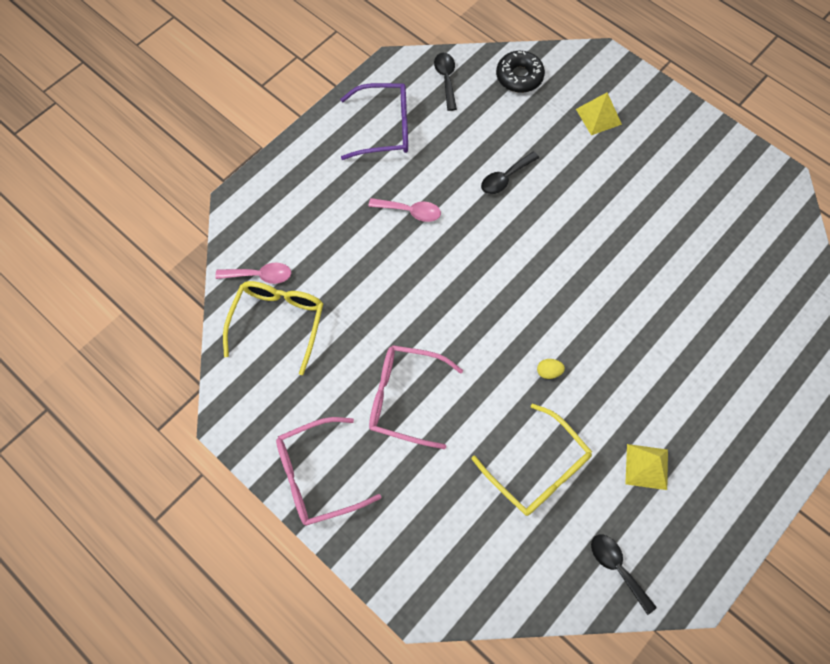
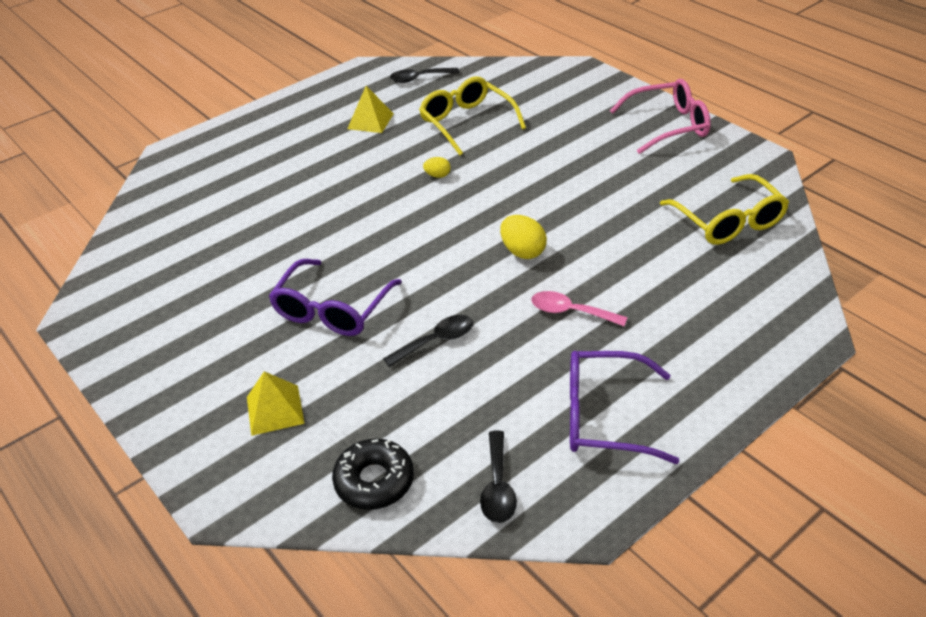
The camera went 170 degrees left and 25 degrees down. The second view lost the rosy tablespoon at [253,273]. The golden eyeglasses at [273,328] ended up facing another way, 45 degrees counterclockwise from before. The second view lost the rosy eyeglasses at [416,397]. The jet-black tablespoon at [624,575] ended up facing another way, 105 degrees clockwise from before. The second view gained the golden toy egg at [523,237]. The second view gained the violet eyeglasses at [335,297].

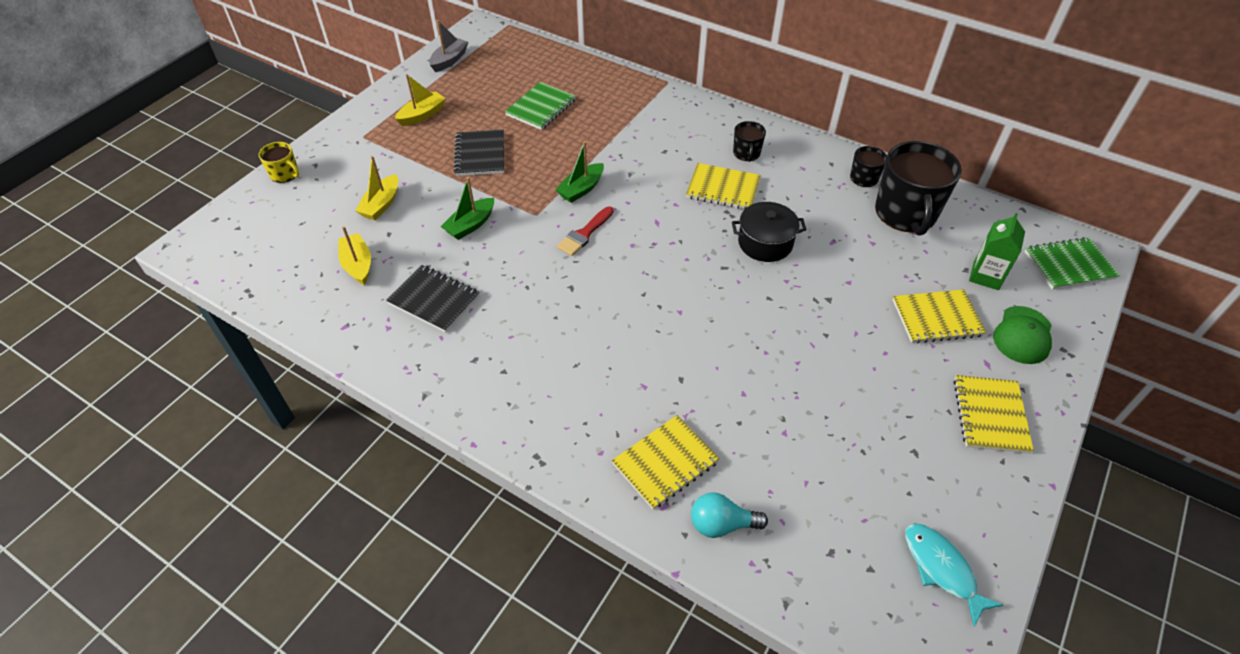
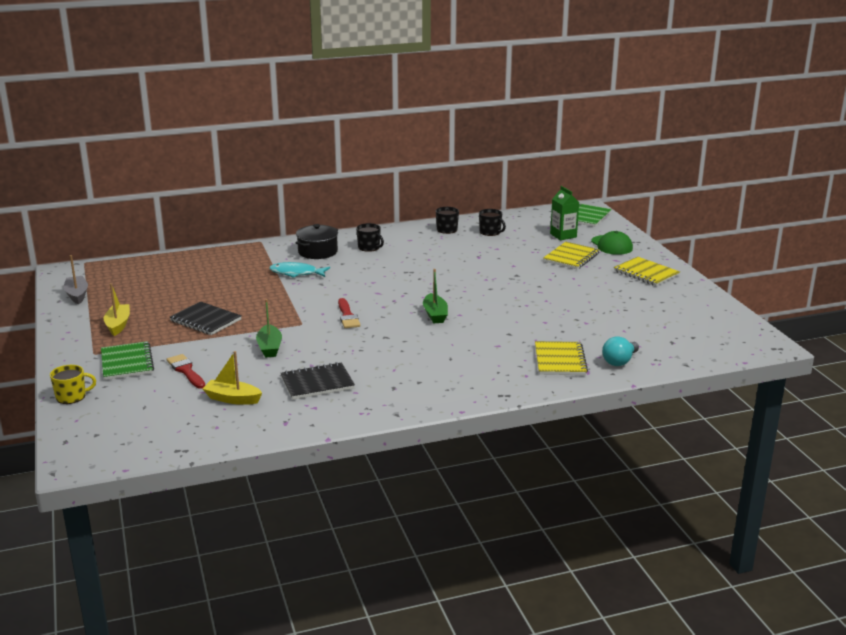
The camera went 50 degrees left and 25 degrees down. The green exercise book ended up elsewhere, having gone from [540,106] to [127,360]. The green sailboat ended up elsewhere, having gone from [579,172] to [435,296]. The size of the jet-black tea mug at [918,188] changed by a factor of 0.48. Where the golden sailboat stood at [376,188], the scarlet paintbrush came to stand at [186,371]. The second view lost the golden exercise book at [723,186]. The jet-black stockpot ended up elsewhere, having gone from [769,232] to [317,241]. The turquoise fish figure ended up elsewhere, having gone from [954,575] to [299,270].

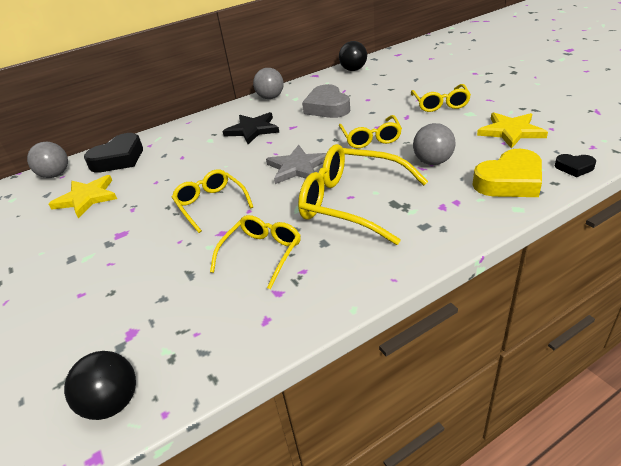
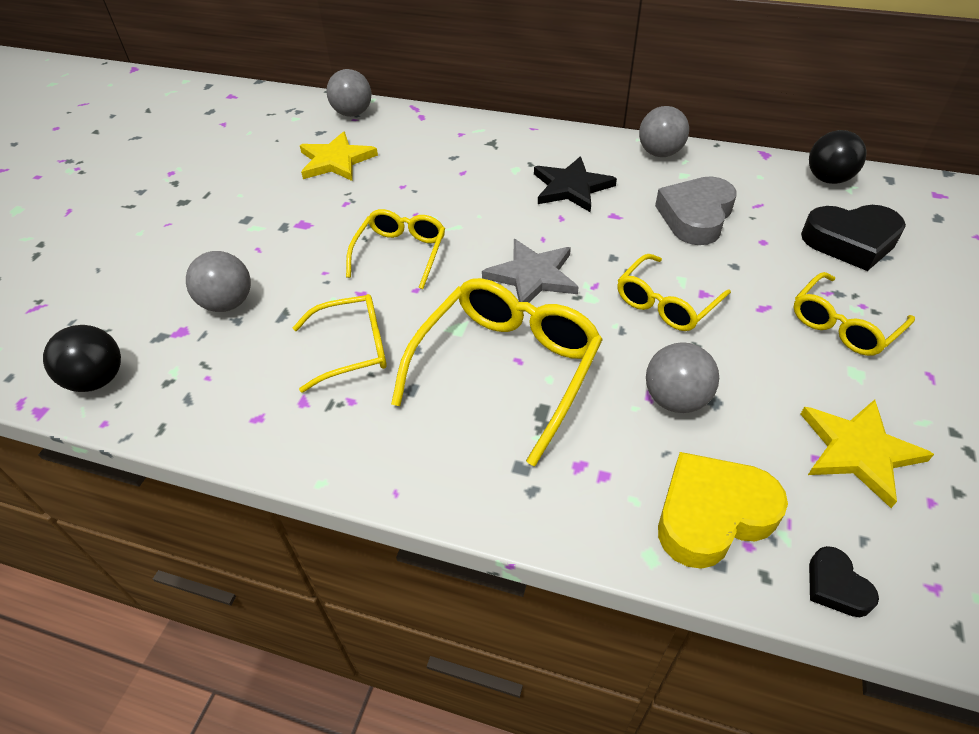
The camera went 45 degrees right and 10 degrees up. The jet-black heart ended up elsewhere, having gone from [113,153] to [853,238]. The golden eyeglasses at [363,194] ended up facing another way, 45 degrees clockwise from before. The golden heart at [507,173] ended up facing another way, 135 degrees clockwise from before. The second view gained the grey ball at [218,281].

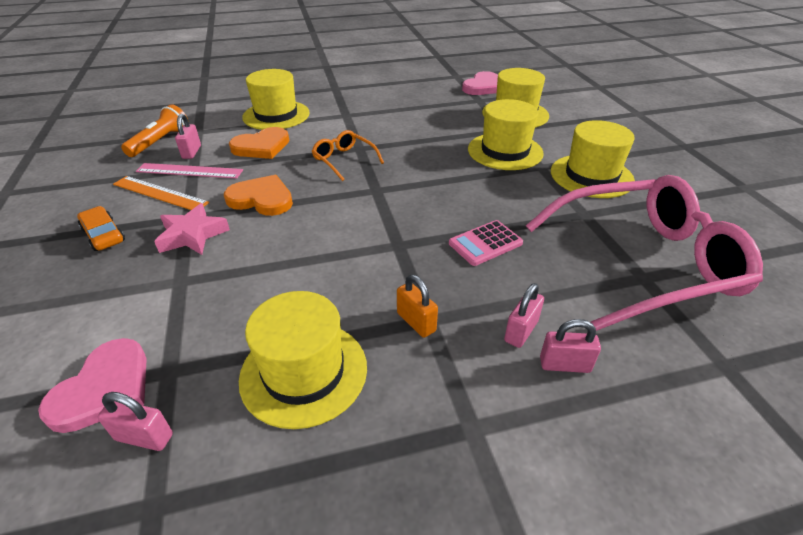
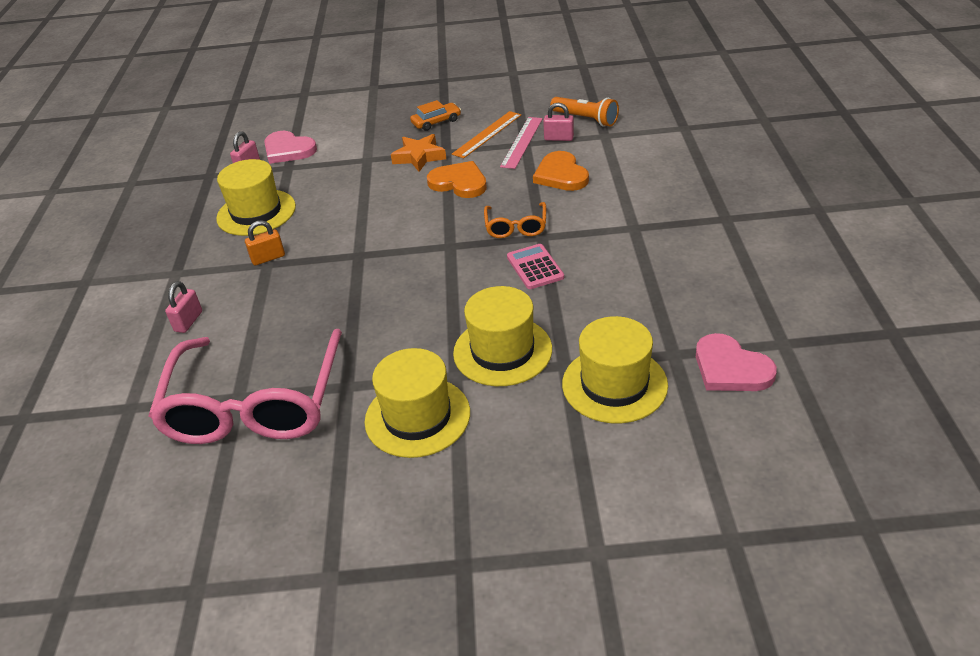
The camera went 105 degrees right and 0 degrees up. The second view lost the golden tall hat at [276,99]. The orange eyeglasses at [348,155] ended up facing another way, 120 degrees clockwise from before. The orange heart at [258,195] ended up facing another way, 90 degrees counterclockwise from before. What was the rosy star shape at [192,229] turned into the orange star shape at [418,153]. The rosy adding machine ended up elsewhere, having gone from [486,243] to [535,266]. The second view lost the rosy padlock at [524,315].

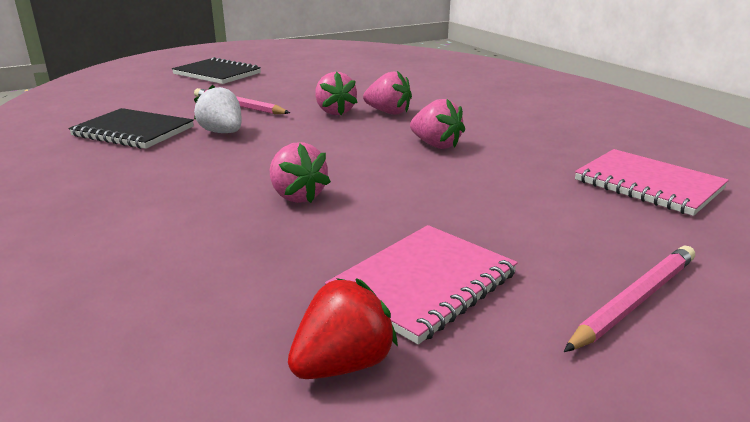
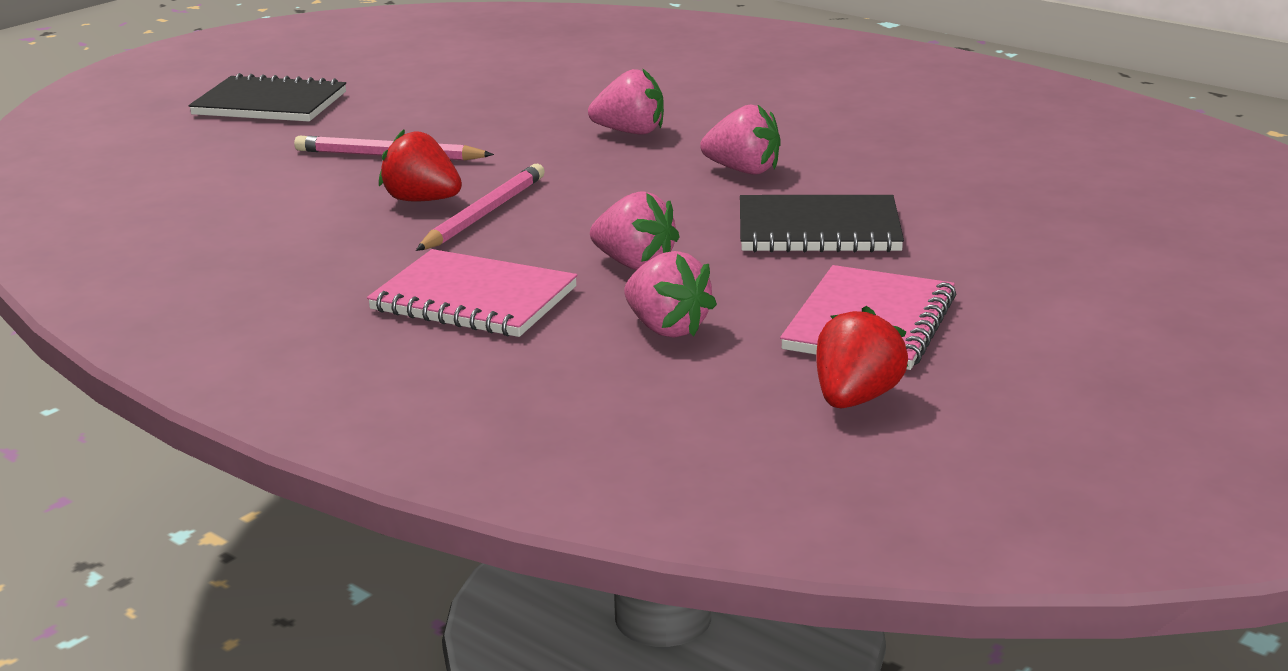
The camera went 20 degrees left and 0 degrees up. The rosy strawberry ended up elsewhere, having gone from [336,93] to [670,294]. What was the snow-white strawberry at [218,109] turned into the scarlet strawberry at [420,165]. The jet-black exercise book ended up elsewhere, having gone from [131,128] to [822,223]. The rosy exercise book ended up elsewhere, having gone from [652,182] to [472,293]. The rosy wooden pencil ended up elsewhere, having gone from [629,299] to [480,207].

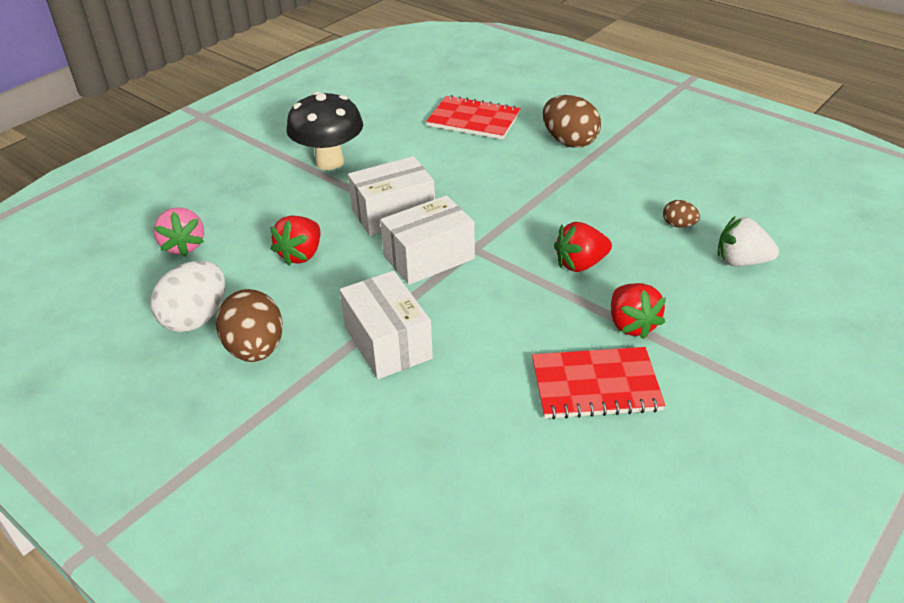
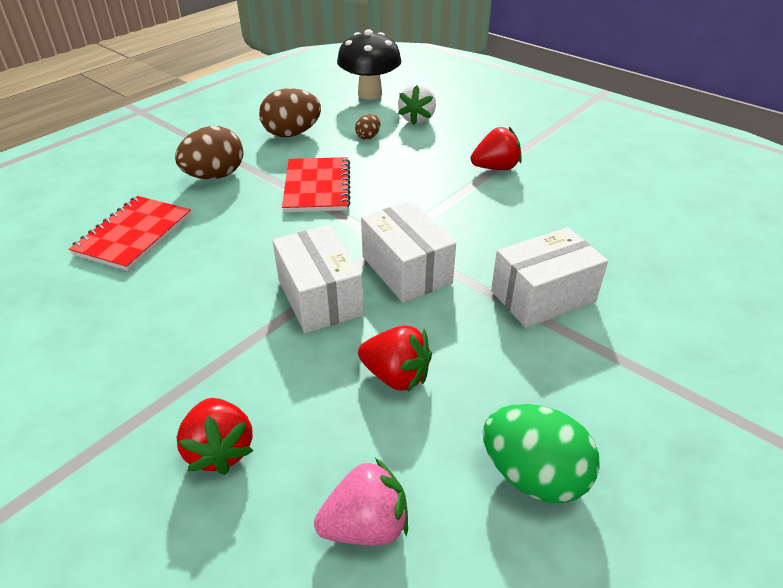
The camera went 90 degrees left and 0 degrees up. The jet-black fungus ended up elsewhere, having gone from [324,131] to [369,64]. The scarlet strawberry ended up elsewhere, having gone from [583,247] to [215,436]. What was the snow-white toy egg at [187,296] turned into the green toy egg at [541,453]. The dark brown toy egg ended up elsewhere, having gone from [249,325] to [290,112]. The scarlet exercise book ended up elsewhere, having gone from [599,383] to [316,184].

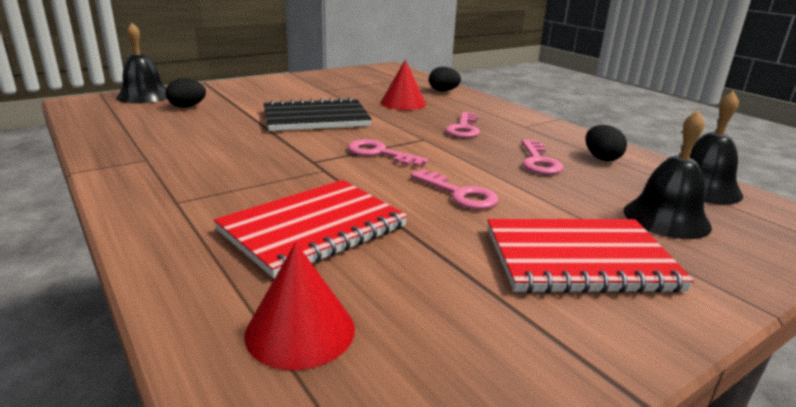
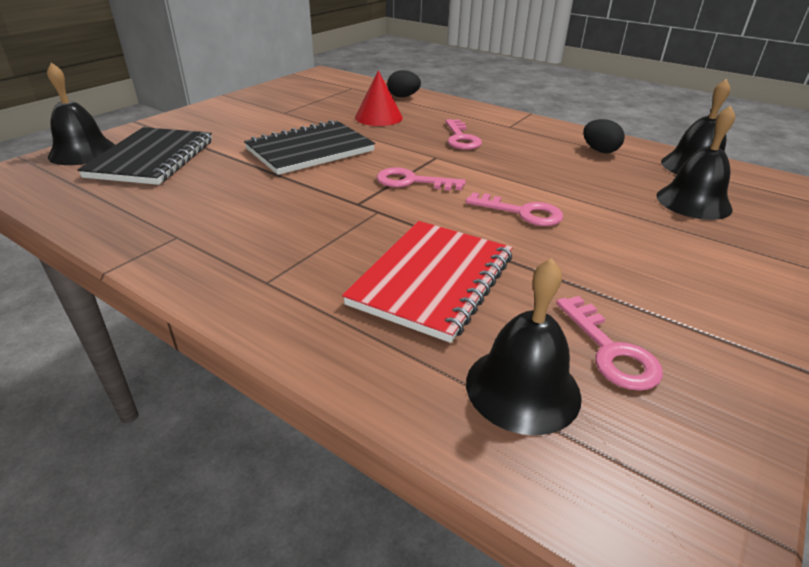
The camera went 20 degrees left and 10 degrees up. Where the jet-black toy egg stood at [186,93], the jet-black exercise book came to stand at [145,156]. The rosy key ended up elsewhere, having gone from [542,157] to [609,343]. The second view lost the scarlet exercise book at [590,256]. Where the scarlet cone shape stood at [300,306], the jet-black hand bell came to stand at [524,346].

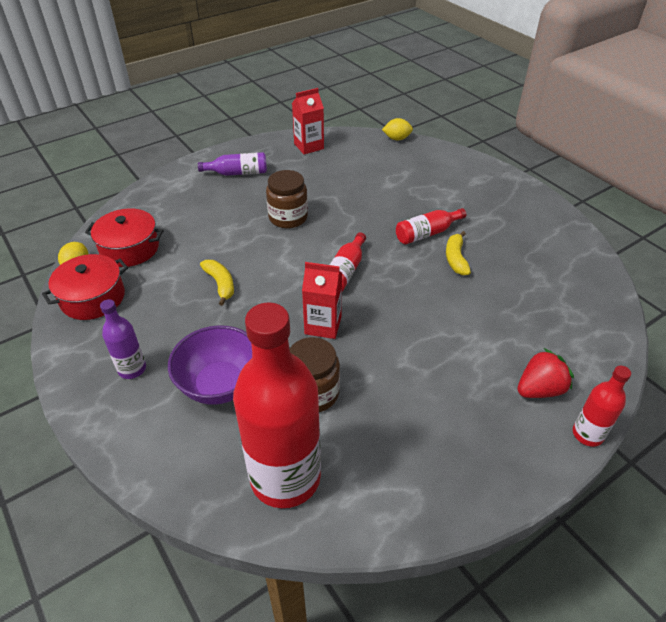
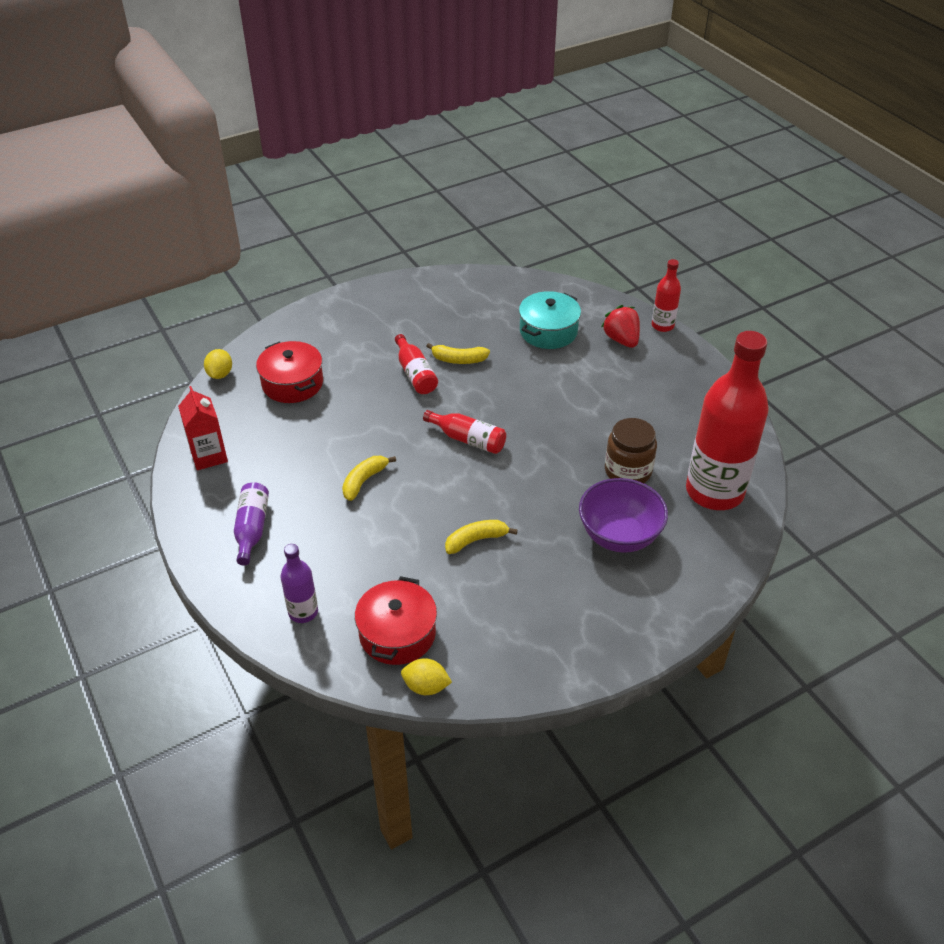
The camera went 85 degrees left and 0 degrees up. Where the dark brown jam jar stood at [287,199], the golden banana fruit came to stand at [369,478]. The scarlet stockpot ended up elsewhere, having gone from [85,287] to [289,372]. The second view lost the scarlet milk carton at [322,300]. The violet bottle ended up elsewhere, having gone from [123,339] to [299,583]. The second view gained the turquoise stockpot at [550,320].

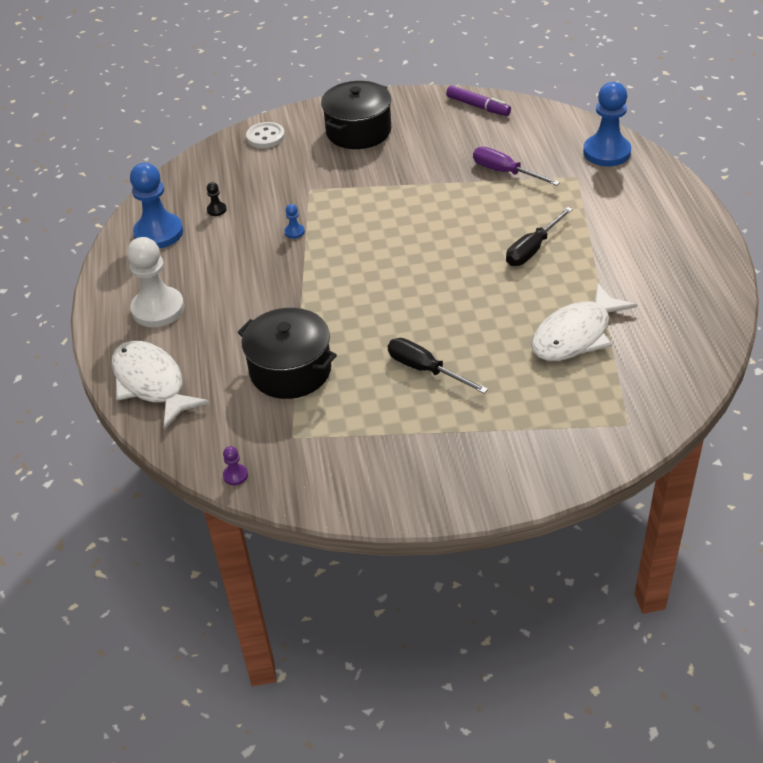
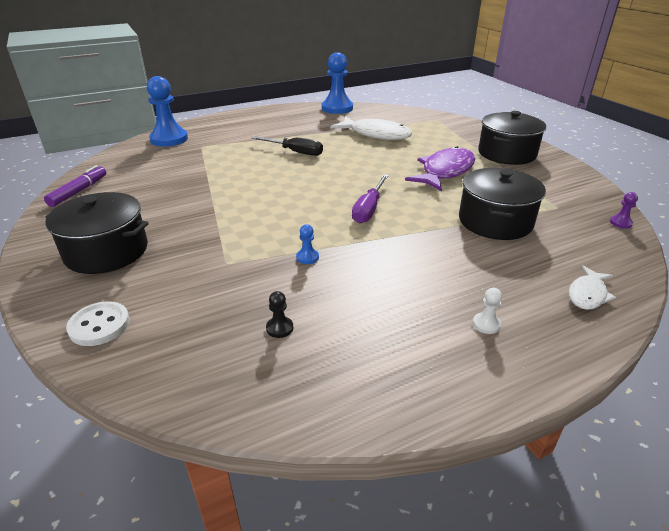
The camera went 110 degrees left and 10 degrees down. The violet screwdriver ended up elsewhere, having gone from [516,166] to [370,198]. The royal blue game pawn ended up elsewhere, having gone from [156,206] to [337,83]. The size of the snow-white game pawn at [155,282] changed by a factor of 0.41. Where the jet-black screwdriver stood at [438,366], the violet fish figure came to stand at [440,168]. The size of the snow-white fish figure at [160,385] changed by a factor of 0.53. The second view gained the jet-black stockpot at [512,138].

